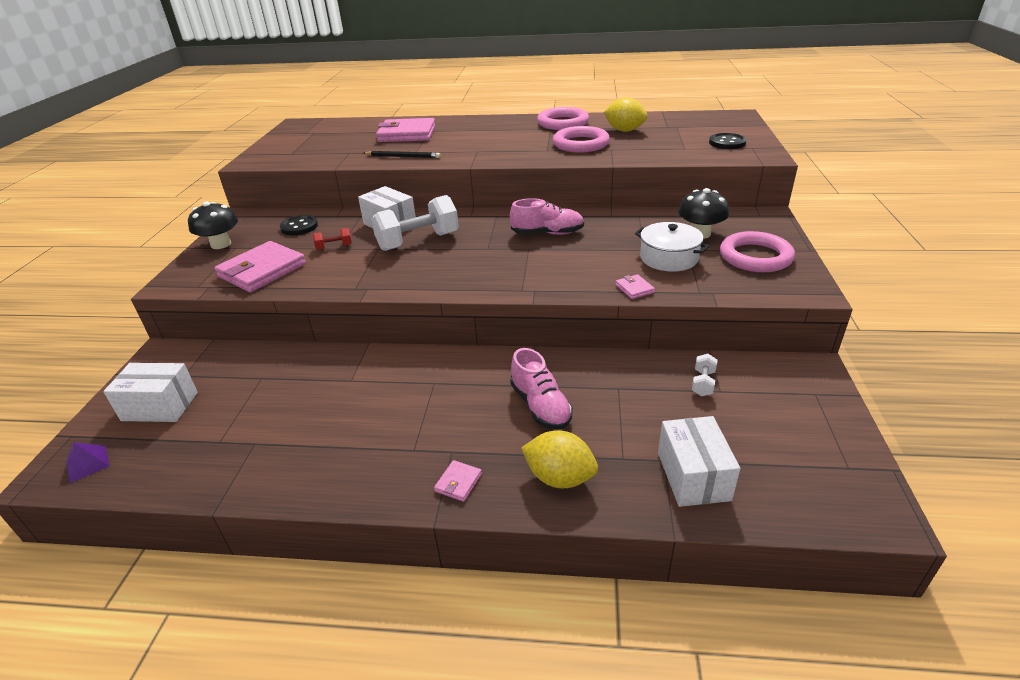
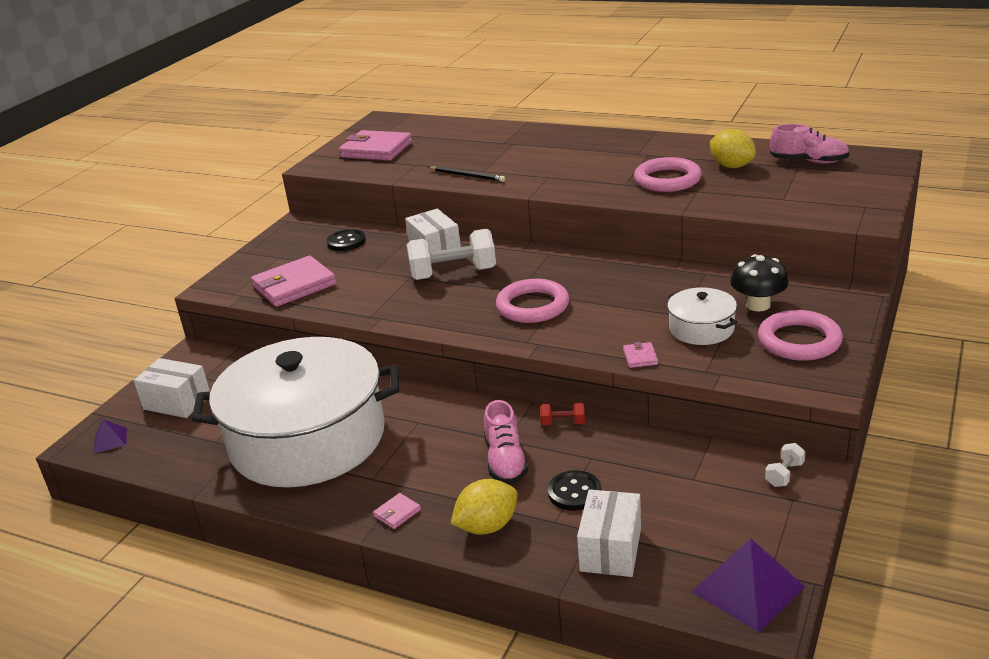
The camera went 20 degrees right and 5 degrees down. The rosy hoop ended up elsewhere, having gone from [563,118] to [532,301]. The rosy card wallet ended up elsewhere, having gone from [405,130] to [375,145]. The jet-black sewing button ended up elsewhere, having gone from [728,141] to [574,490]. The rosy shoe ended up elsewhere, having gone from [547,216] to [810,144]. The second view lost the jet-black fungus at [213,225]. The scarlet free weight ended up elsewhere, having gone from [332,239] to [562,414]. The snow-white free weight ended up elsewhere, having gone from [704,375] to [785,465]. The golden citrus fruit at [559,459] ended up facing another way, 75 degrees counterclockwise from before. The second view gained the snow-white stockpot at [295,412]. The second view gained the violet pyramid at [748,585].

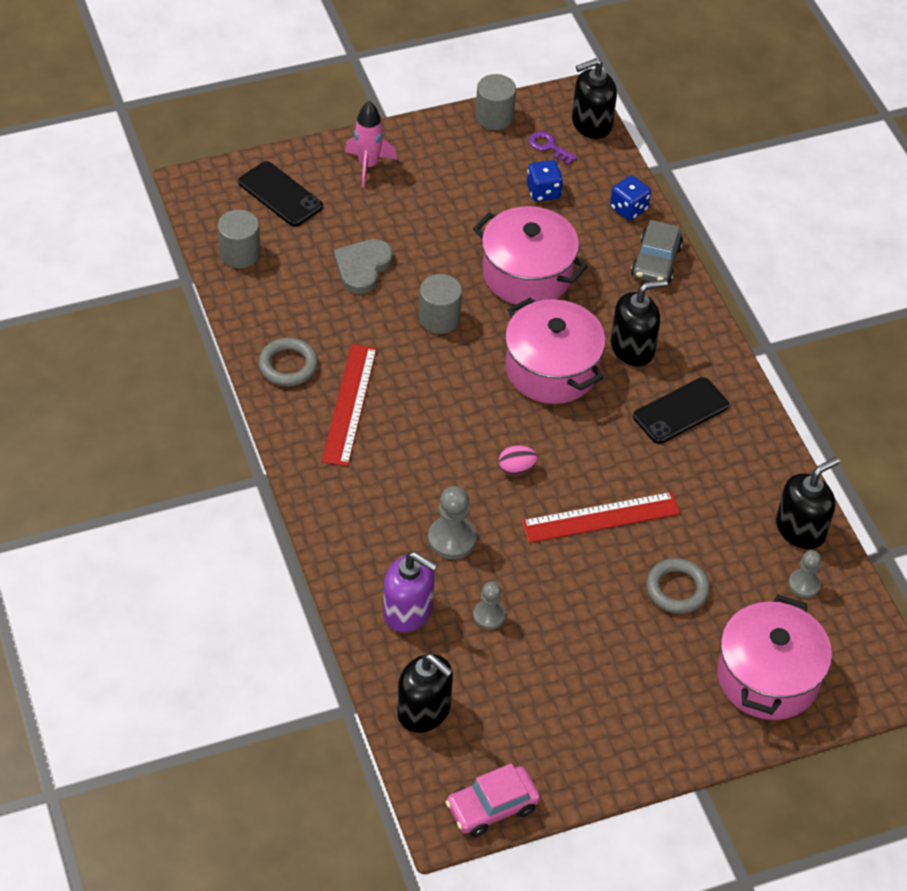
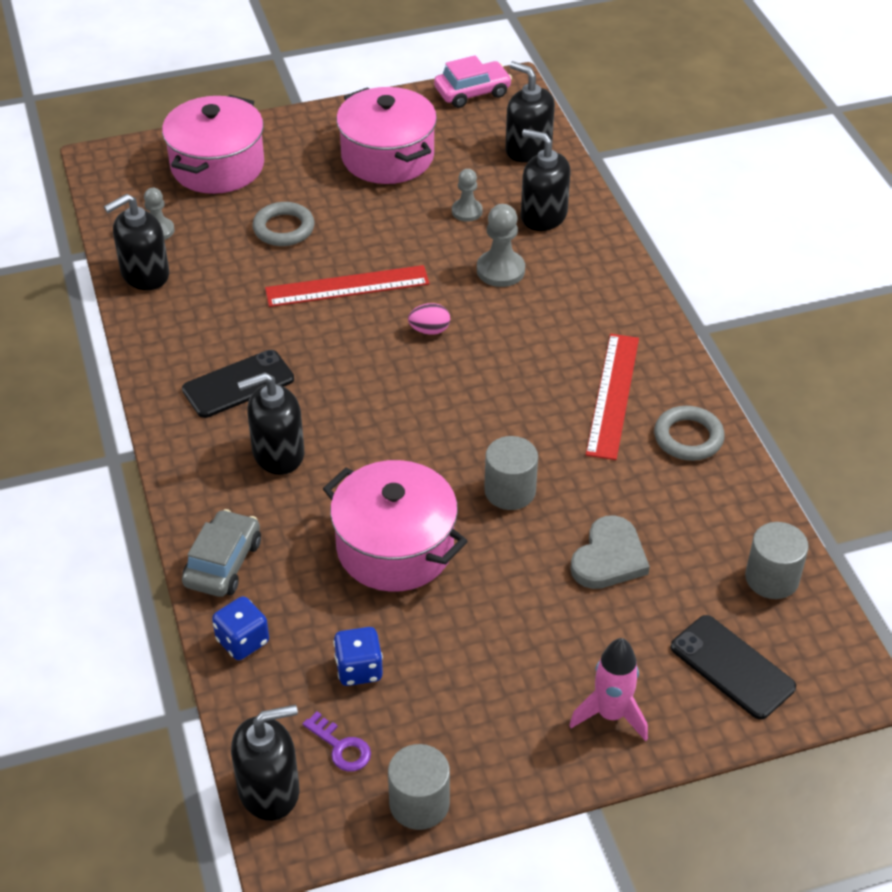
The camera went 175 degrees left and 5 degrees down. The rosy stockpot ended up elsewhere, having gone from [555,350] to [386,135]. What was the violet soap pump at [410,592] turned into the jet-black soap pump at [546,180].

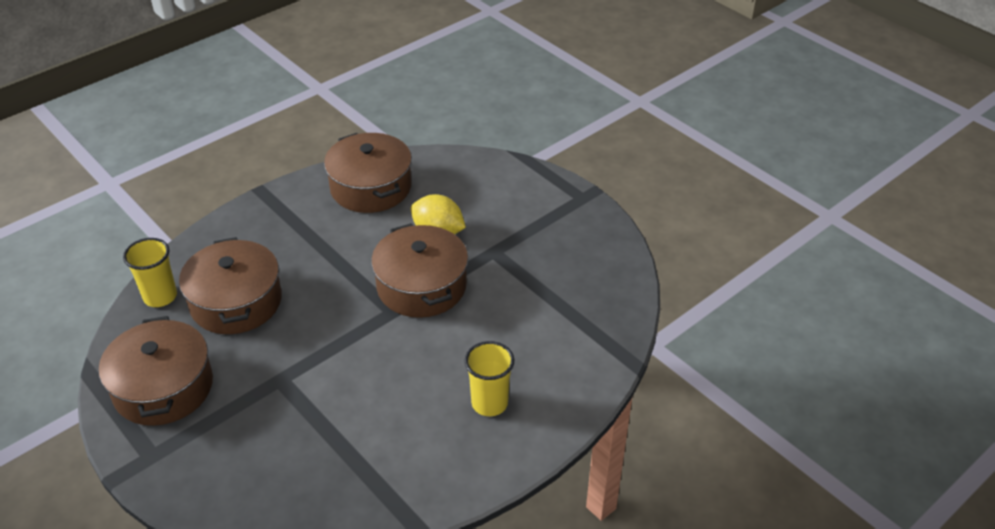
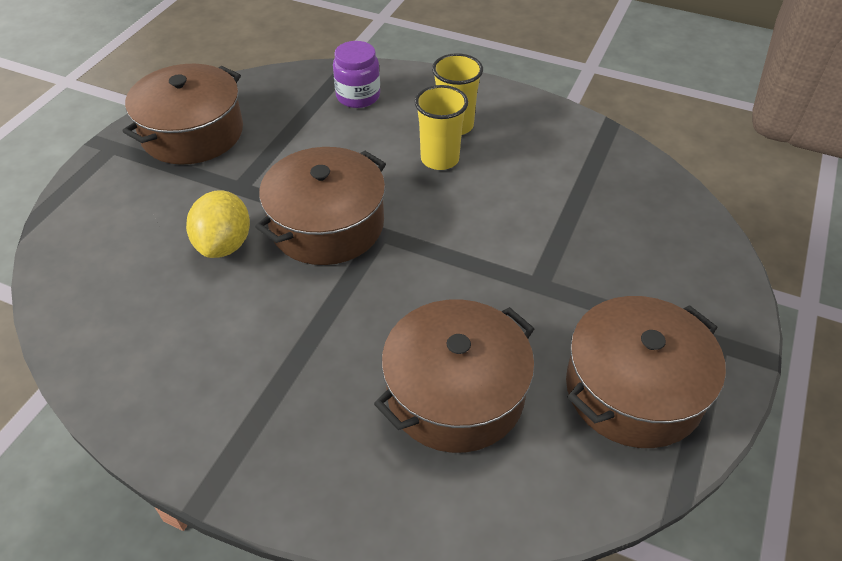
The camera went 115 degrees left and 5 degrees up. The dark brown stockpot ended up elsewhere, having gone from [368,173] to [182,114]. The golden tumbler ended up elsewhere, having gone from [150,272] to [441,127]. The second view gained the violet jam jar at [356,74].

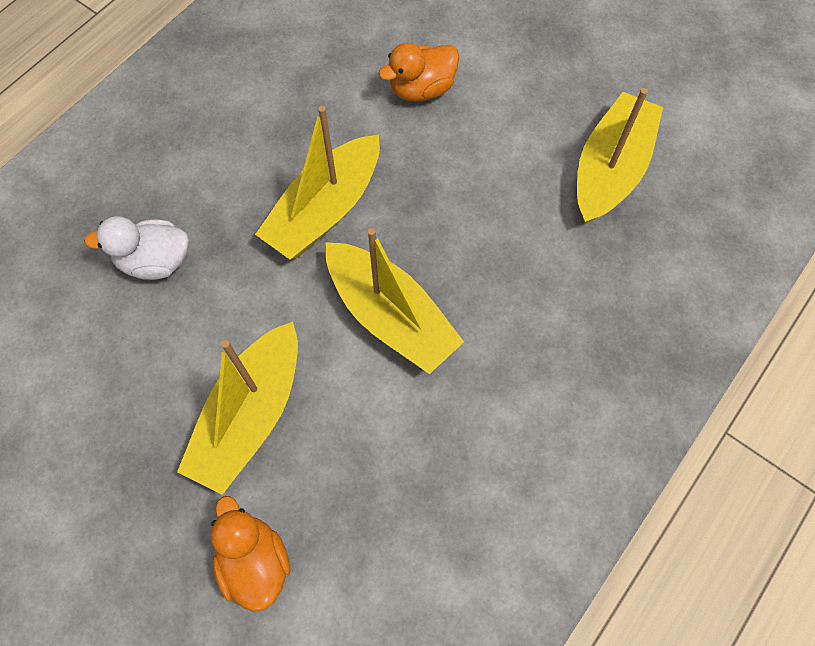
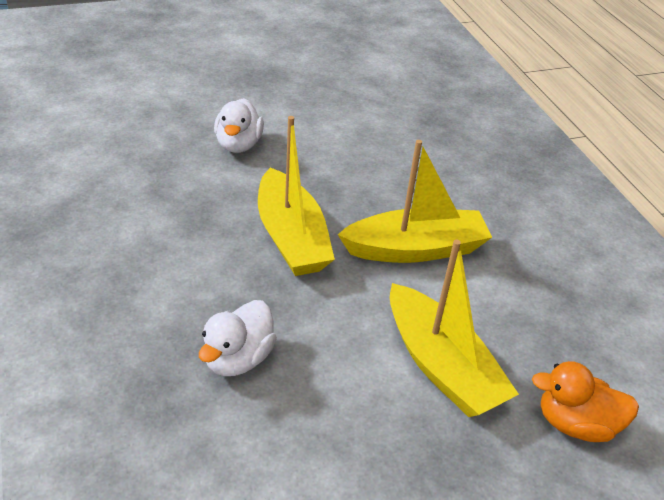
The camera went 60 degrees left and 25 degrees down. What was the orange toy duck at [419,72] turned into the snow-white toy duck at [239,125]. The second view lost the golden sailboat at [620,156].

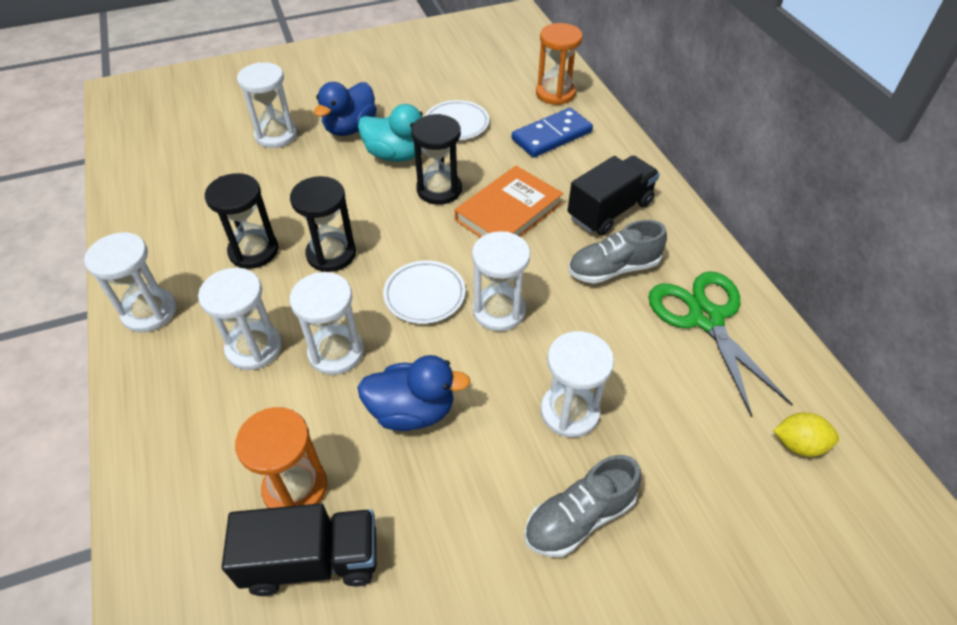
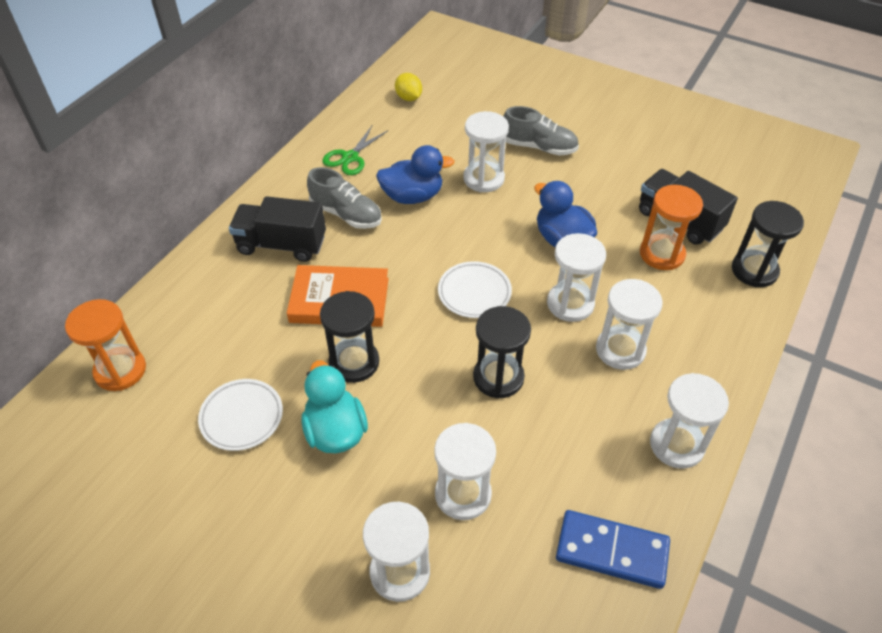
The camera went 130 degrees left and 0 degrees up. The royal blue toy duck ended up elsewhere, having gone from [345,109] to [415,174]. The royal blue domino piece ended up elsewhere, having gone from [552,133] to [613,549]. The jet-black sand timer ended up elsewhere, having gone from [242,221] to [768,244]. The snow-white sand timer ended up elsewhere, having gone from [501,281] to [465,471]. The size of the green scissors at [720,344] changed by a factor of 0.61.

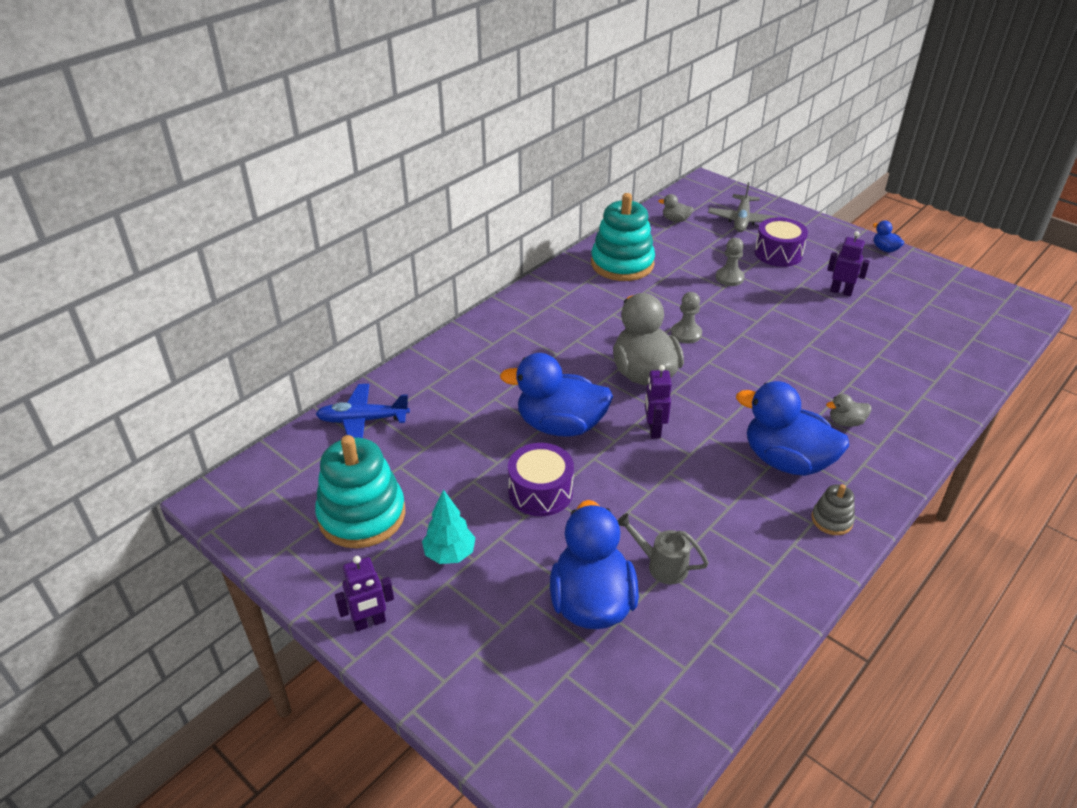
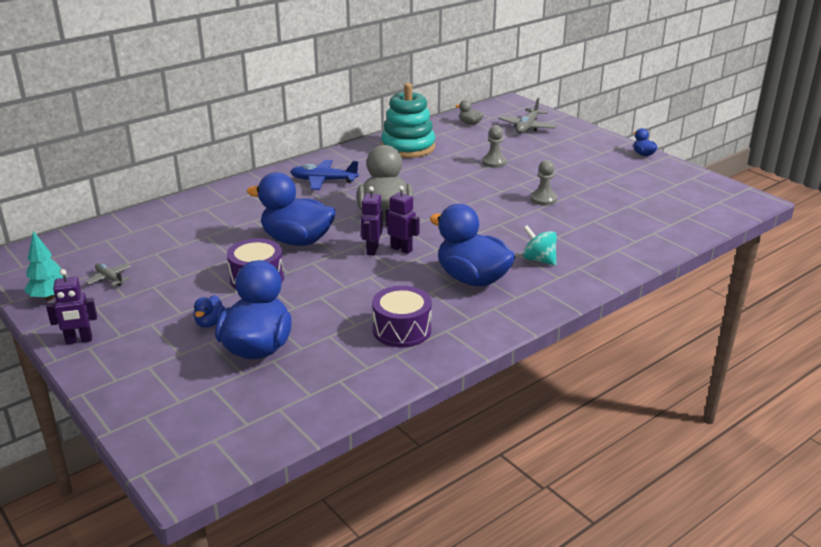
The camera went 10 degrees right and 10 degrees down. The violet drum ended up elsewhere, having gone from [781,242] to [402,317]. The violet robot figure ended up elsewhere, having gone from [848,263] to [402,220]. The grey game pawn ended up elsewhere, having gone from [686,317] to [544,183]. The royal blue plane ended up elsewhere, having gone from [363,411] to [324,175]. Where the grey toy duck stood at [848,410], the turquoise toy top came to stand at [540,245]. Where the turquoise ring stacker stood at [360,491], the grey plane came to stand at [108,274]. The second view lost the grey ring stacker at [833,509]. The turquoise toy tree ended up elsewhere, having gone from [448,526] to [45,265]. The second view lost the grey watering pot at [663,549]. The second view gained the royal blue toy duck at [209,311].

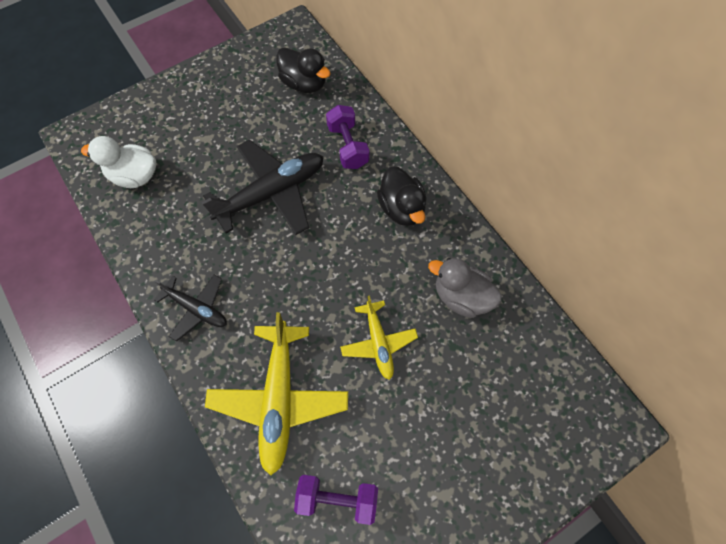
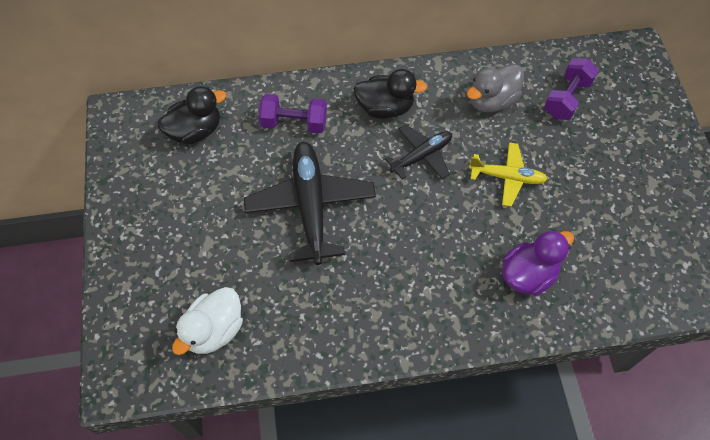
The camera went 65 degrees left and 5 degrees down. The jet-black plane ended up elsewhere, having gone from [190,308] to [418,152]. Where the golden plane stood at [276,393], the violet toy duck came to stand at [538,263]. The violet free weight ended up elsewhere, having gone from [336,500] to [571,89].

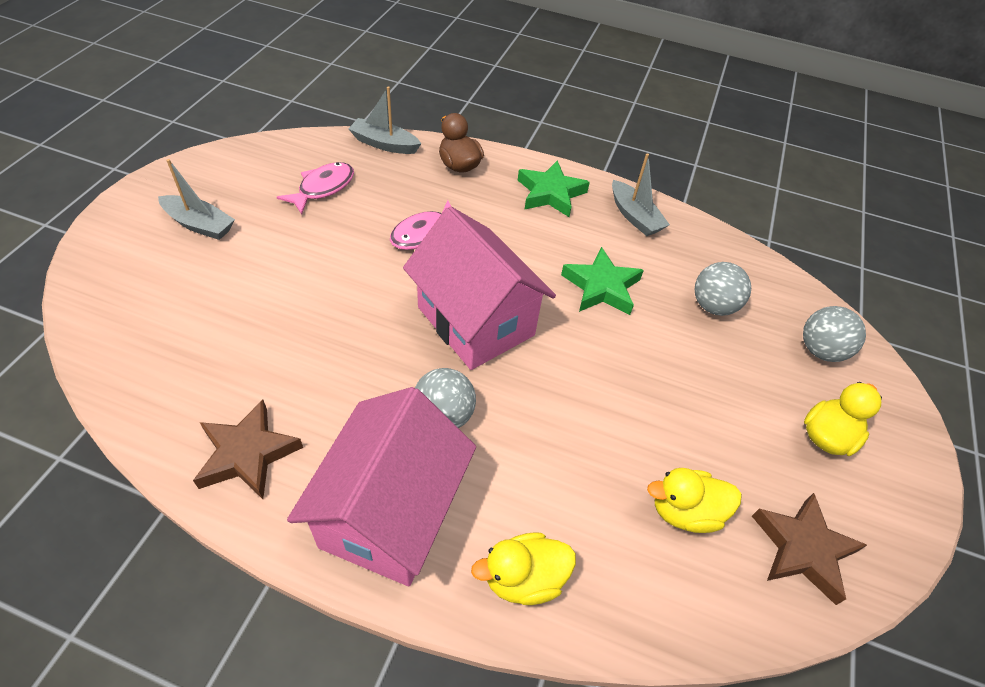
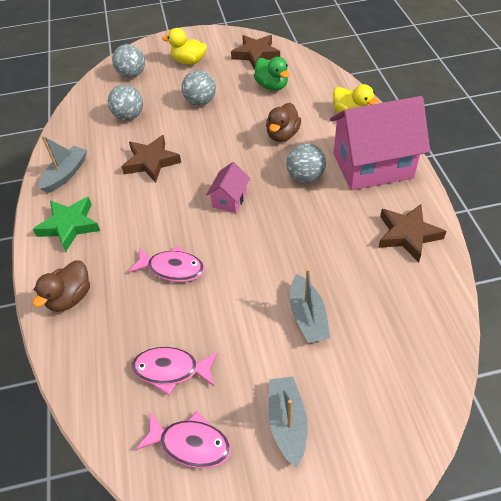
The camera went 115 degrees left and 0 degrees up. The grey sailboat ended up elsewhere, having gone from [384,120] to [310,305]. The size of the rosy cottage at [479,288] changed by a factor of 0.45. What was the green star shape at [602,281] turned into the dark brown star shape at [151,159]. What was the golden toy duck at [694,500] turned into the green toy duck at [272,74]. The second view gained the grey ball at [199,88]. The second view gained the dark brown toy duck at [283,122]. The second view gained the rosy fish figure at [183,440].

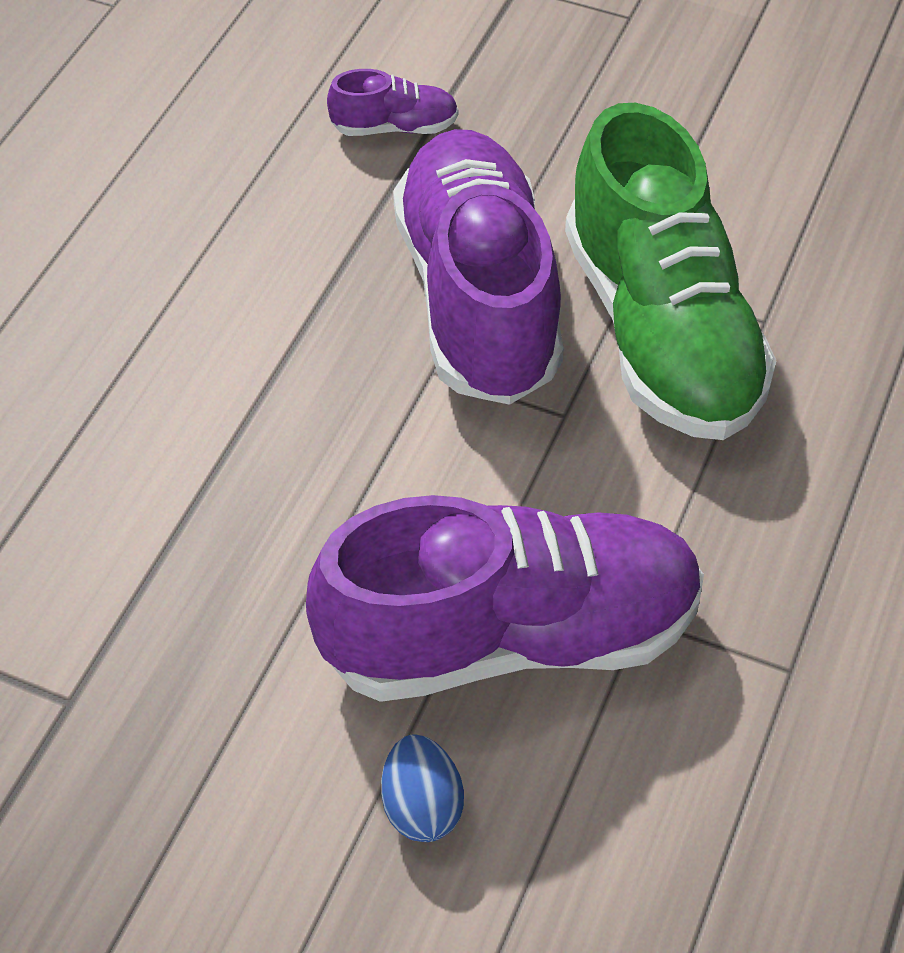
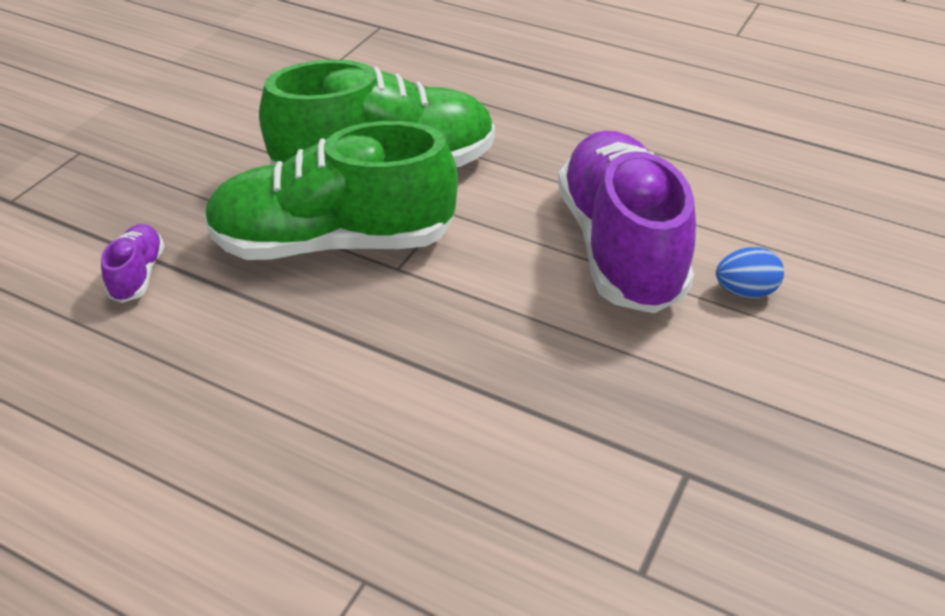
The camera went 85 degrees left and 10 degrees down. What was the violet shoe at [478,267] turned into the green shoe at [331,190].

